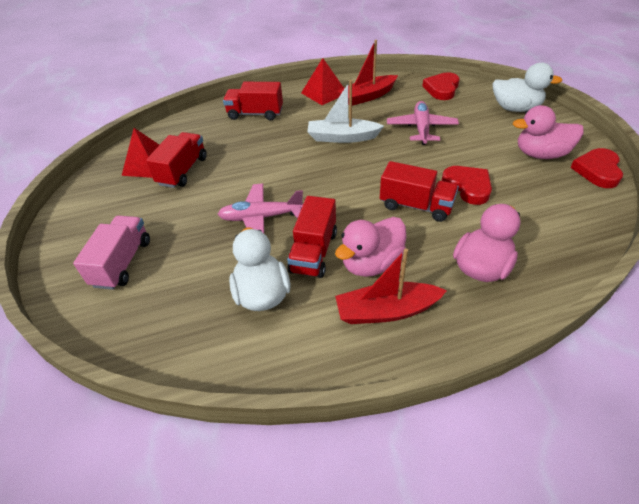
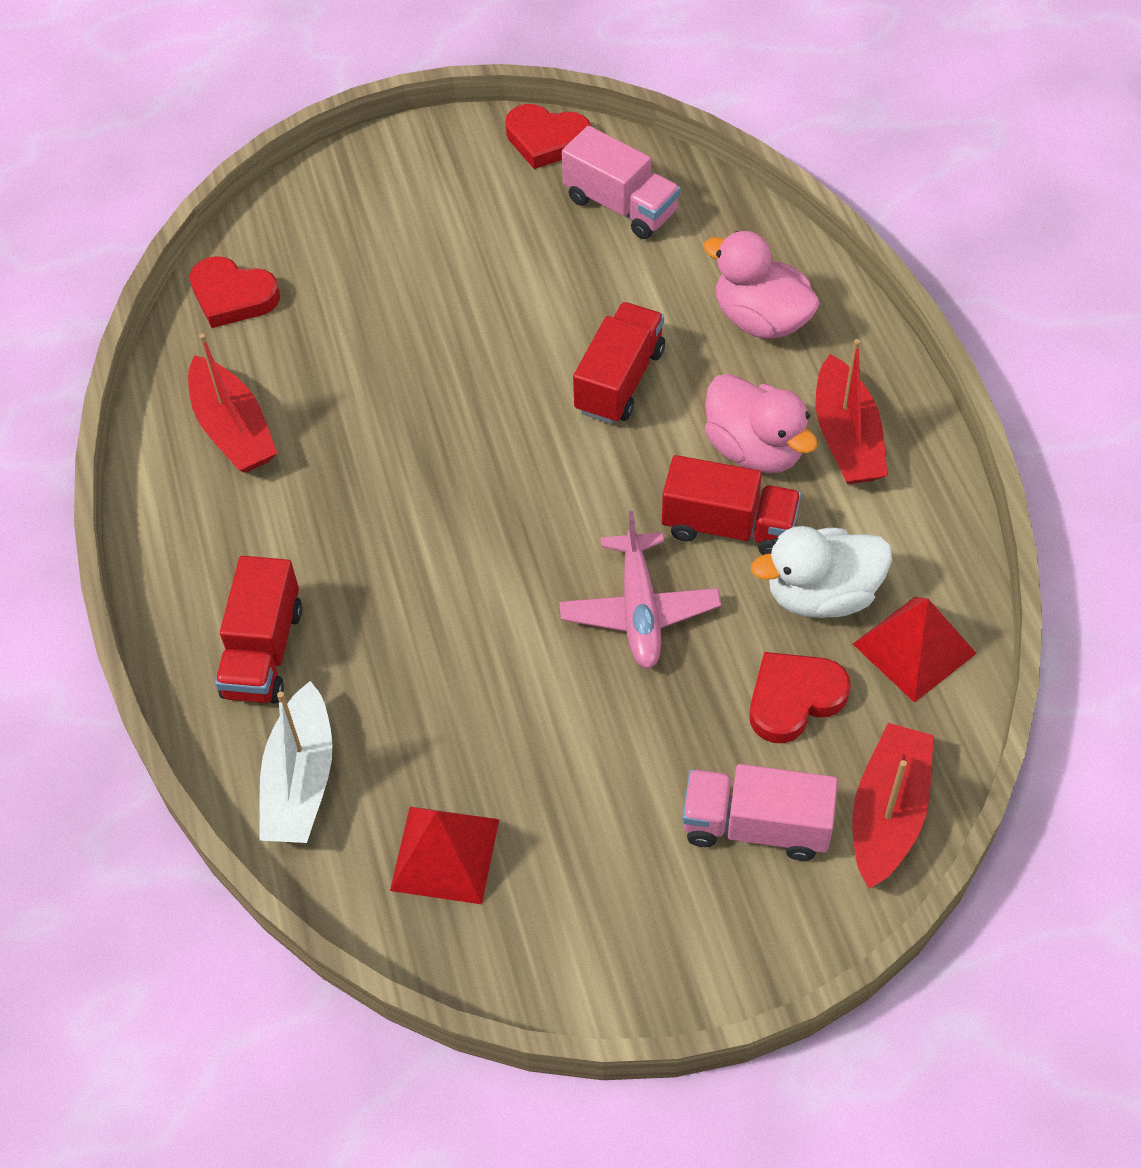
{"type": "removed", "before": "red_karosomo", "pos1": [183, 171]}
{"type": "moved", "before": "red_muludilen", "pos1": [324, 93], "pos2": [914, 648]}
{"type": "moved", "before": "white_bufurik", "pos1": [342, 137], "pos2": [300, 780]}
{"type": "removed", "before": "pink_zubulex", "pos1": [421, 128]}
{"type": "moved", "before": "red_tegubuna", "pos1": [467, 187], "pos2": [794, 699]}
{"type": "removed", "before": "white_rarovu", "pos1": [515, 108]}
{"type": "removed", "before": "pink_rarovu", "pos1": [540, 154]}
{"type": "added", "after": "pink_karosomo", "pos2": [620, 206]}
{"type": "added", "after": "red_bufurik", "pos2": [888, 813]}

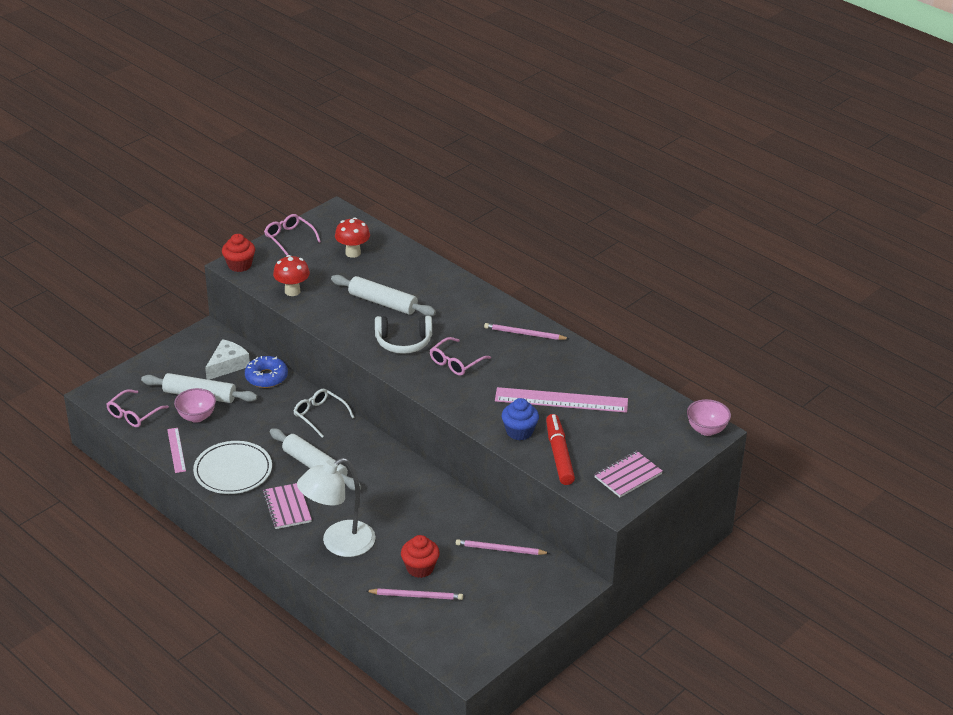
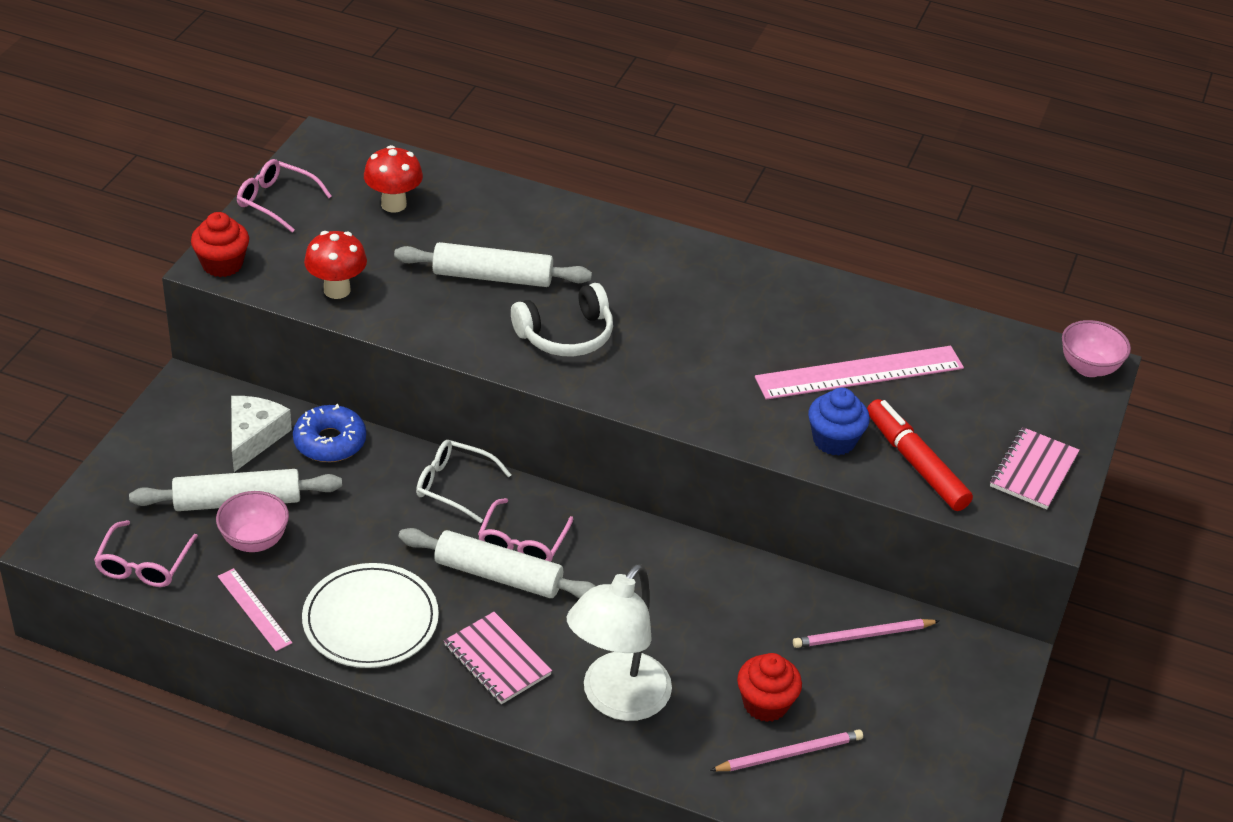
{"type": "moved", "before": "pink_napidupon", "pos1": [456, 362], "pos2": [523, 542]}
{"type": "removed", "before": "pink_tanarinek", "pos1": [524, 334]}

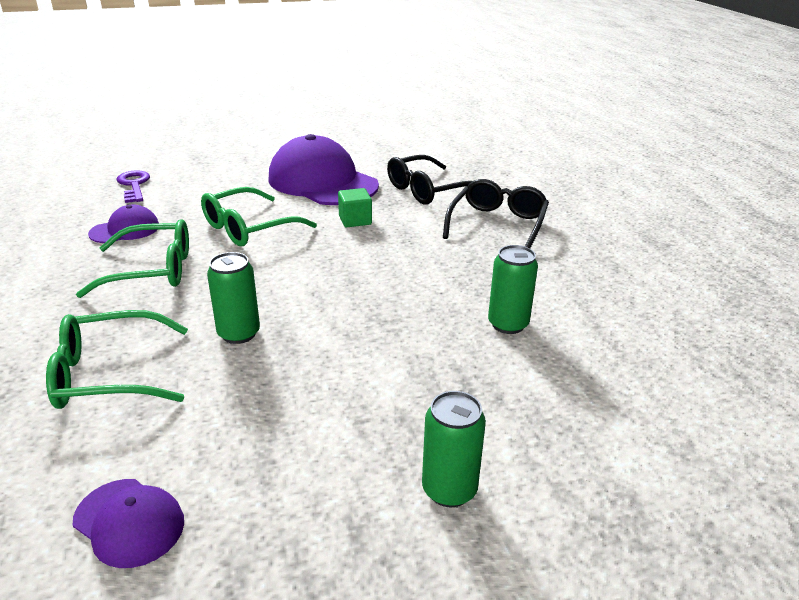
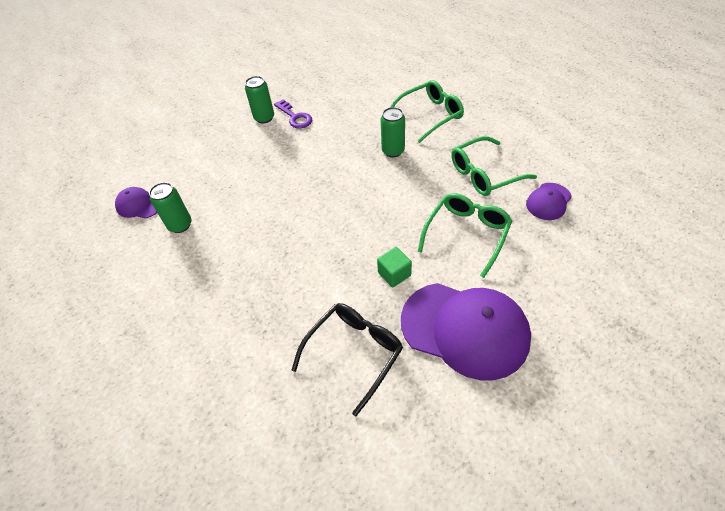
{"type": "moved", "before": "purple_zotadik", "pos1": [129, 522], "pos2": [139, 205]}
{"type": "moved", "before": "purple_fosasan", "pos1": [134, 185], "pos2": [295, 117]}
{"type": "removed", "before": "black_napidupon", "pos1": [497, 225]}
{"type": "moved", "before": "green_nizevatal", "pos1": [508, 324], "pos2": [180, 225]}

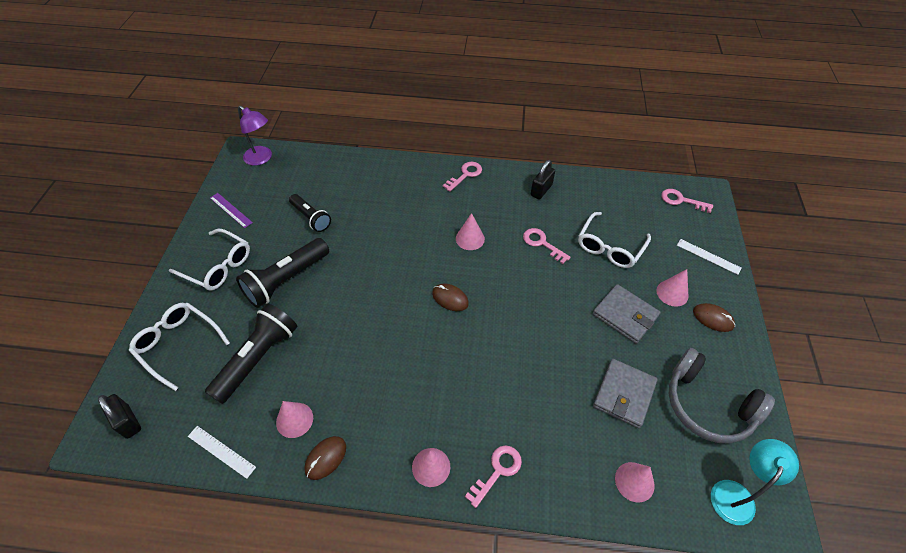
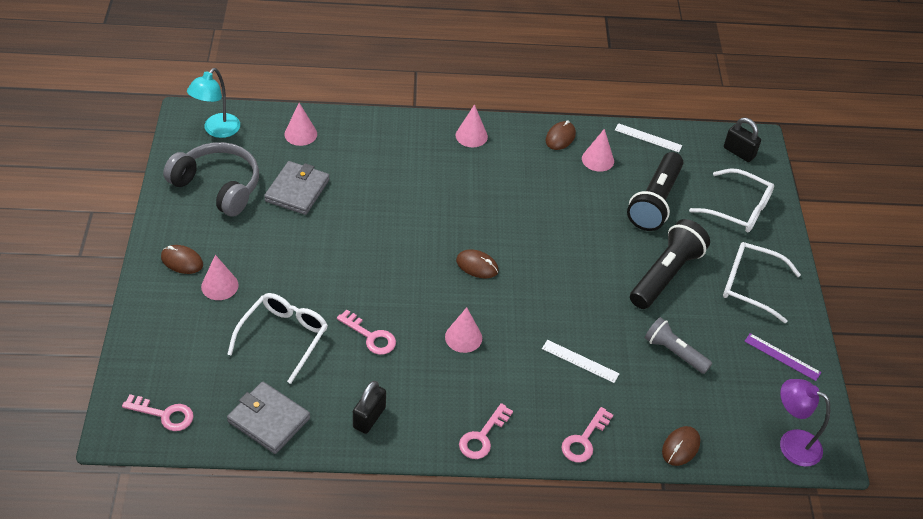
{"type": "recoloured", "before": "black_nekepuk", "after": "grey_nekepuk", "pos1": [311, 218], "pos2": [674, 352]}
{"type": "moved", "before": "pink_fosasan", "pos1": [497, 471], "pos2": [584, 440]}
{"type": "moved", "before": "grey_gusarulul", "pos1": [625, 315], "pos2": [269, 420]}
{"type": "moved", "before": "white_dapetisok", "pos1": [708, 256], "pos2": [580, 361]}
{"type": "added", "after": "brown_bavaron", "pos2": [680, 447]}

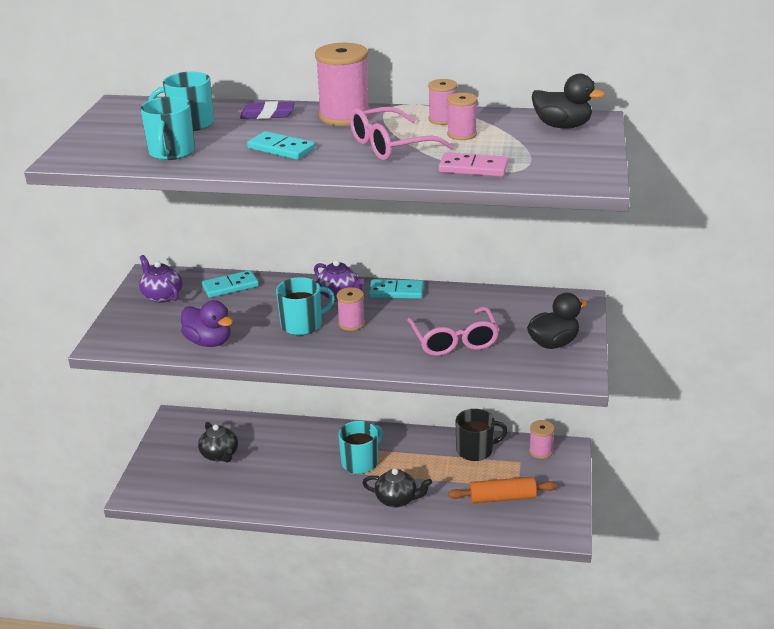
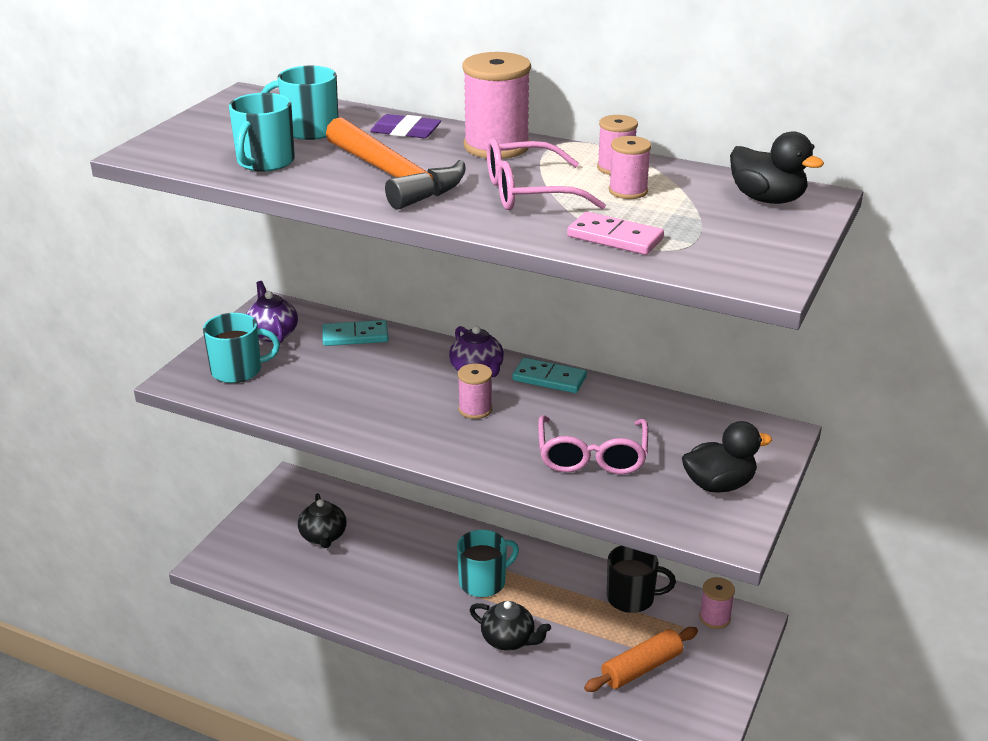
{"type": "removed", "before": "purple_rarovu", "pos1": [209, 342]}
{"type": "replaced", "before": "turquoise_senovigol", "after": "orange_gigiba", "pos1": [281, 149], "pos2": [394, 176]}
{"type": "moved", "before": "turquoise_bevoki", "pos1": [302, 324], "pos2": [238, 370]}
{"type": "turned", "before": "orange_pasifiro", "pos1": [502, 497], "pos2": [641, 668], "turn": -45}

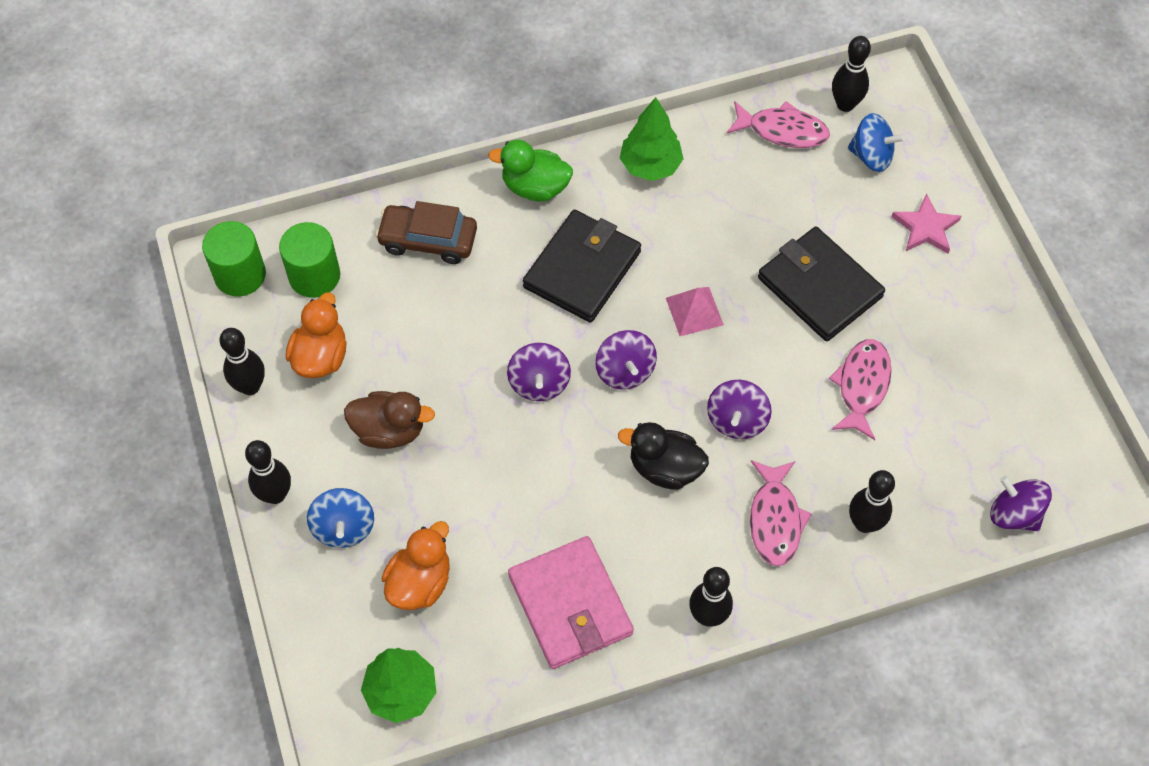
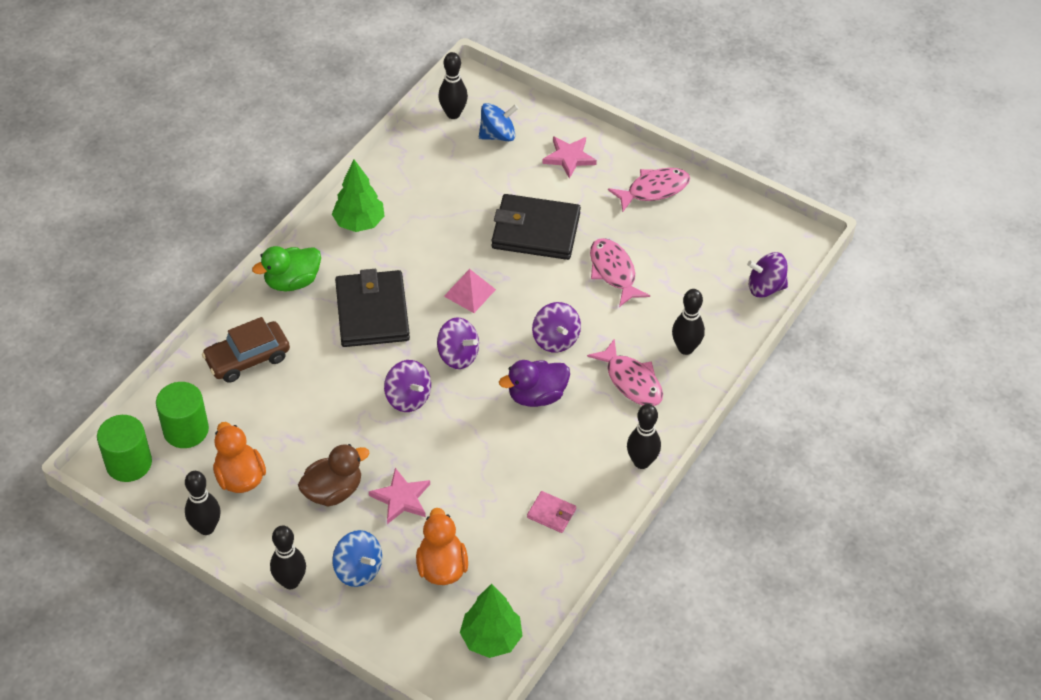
{"type": "resized", "before": "pink_gusarulul", "pos1": [570, 604], "pos2": [551, 513], "scale": 0.44}
{"type": "recoloured", "before": "black_rarovu", "after": "purple_rarovu", "pos1": [665, 468], "pos2": [536, 396]}
{"type": "moved", "before": "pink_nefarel", "pos1": [782, 131], "pos2": [654, 190]}
{"type": "added", "after": "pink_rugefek", "pos2": [401, 498]}

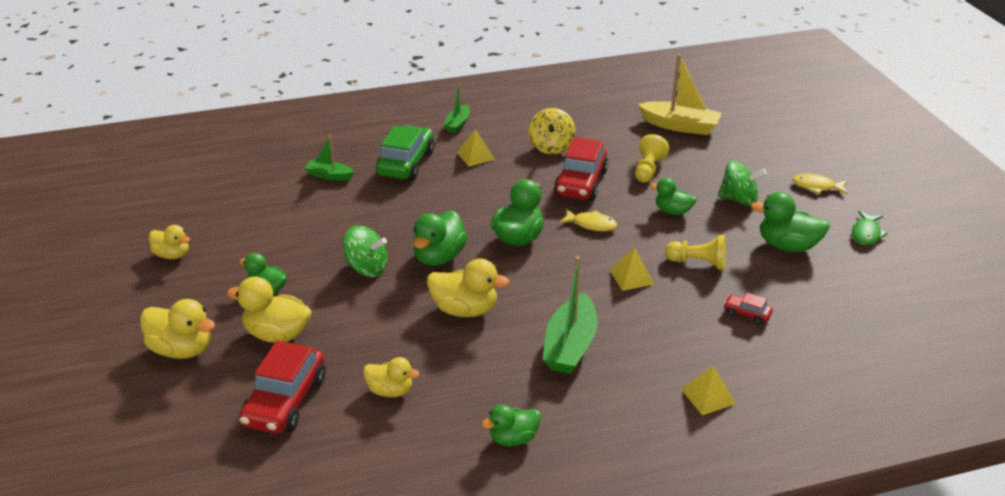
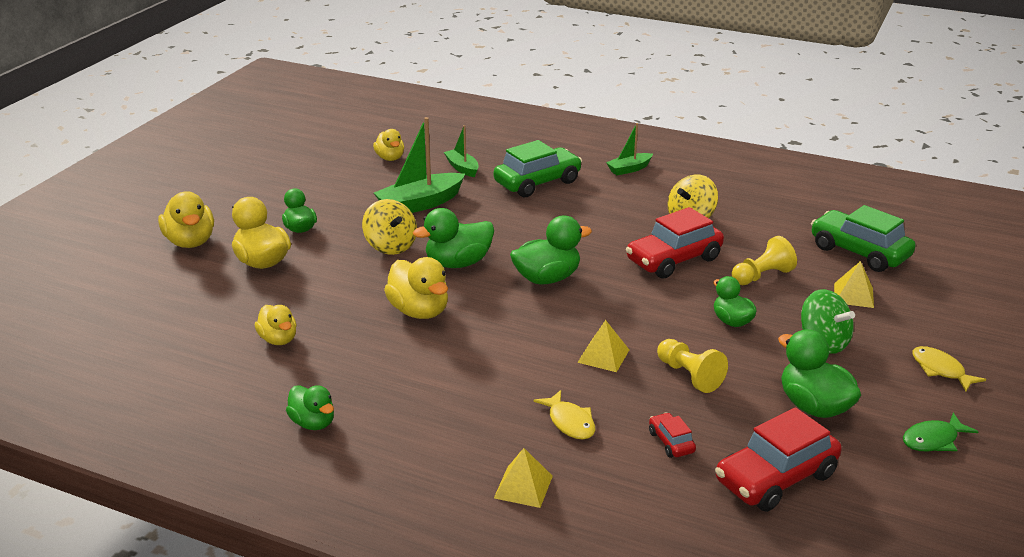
{"type": "moved", "before": "yellow_rarovu", "pos1": [172, 255], "pos2": [390, 158]}
{"type": "moved", "before": "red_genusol", "pos1": [285, 401], "pos2": [775, 478]}
{"type": "recoloured", "before": "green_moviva", "after": "yellow_moviva", "pos1": [367, 268], "pos2": [390, 246]}
{"type": "moved", "before": "yellow_muludilen", "pos1": [475, 156], "pos2": [853, 295]}
{"type": "turned", "before": "green_rarovu", "pos1": [513, 438], "pos2": [313, 423], "turn": -150}
{"type": "moved", "before": "green_bufurik", "pos1": [570, 346], "pos2": [420, 204]}
{"type": "moved", "before": "yellow_nefarel", "pos1": [591, 224], "pos2": [569, 422]}
{"type": "replaced", "before": "yellow_bufurik", "after": "green_genusol", "pos1": [680, 126], "pos2": [859, 252]}

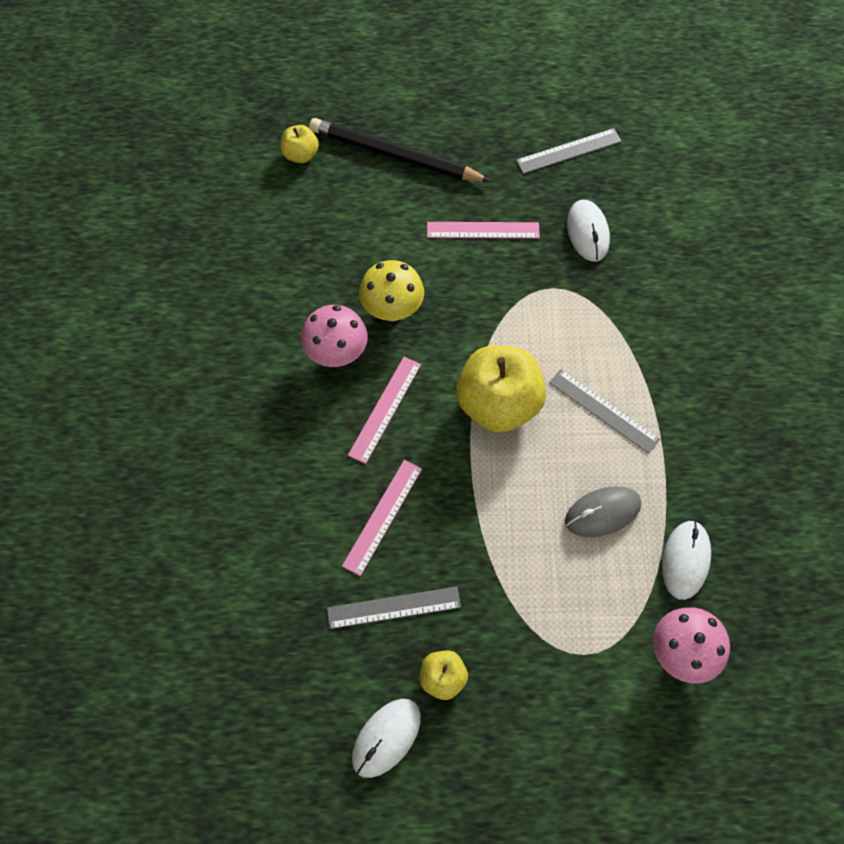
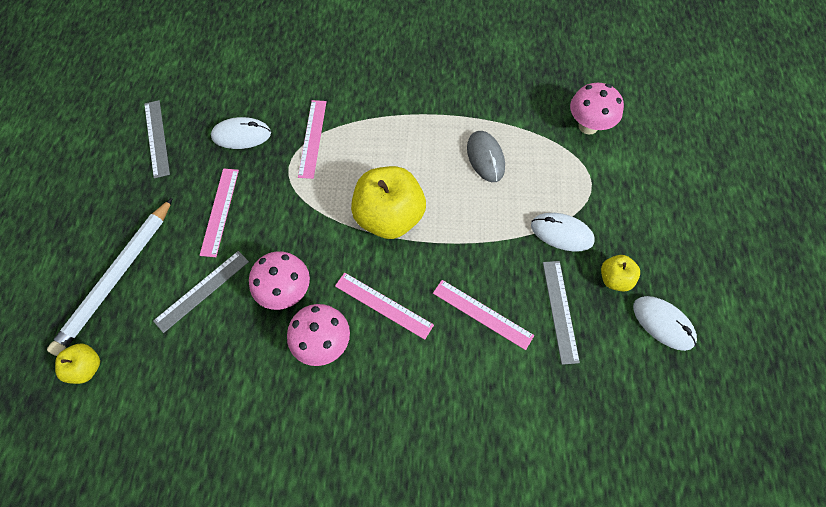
{"type": "recoloured", "before": "black_tanarinek", "after": "white_tanarinek", "pos1": [395, 155], "pos2": [116, 277]}
{"type": "recoloured", "before": "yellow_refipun", "after": "pink_refipun", "pos1": [392, 310], "pos2": [286, 292]}
{"type": "moved", "before": "grey_dapetisok", "pos1": [604, 410], "pos2": [202, 290]}
{"type": "moved", "before": "white_bavaron", "pos1": [685, 560], "pos2": [561, 233]}
{"type": "added", "after": "pink_dapetisok", "pos2": [312, 138]}

